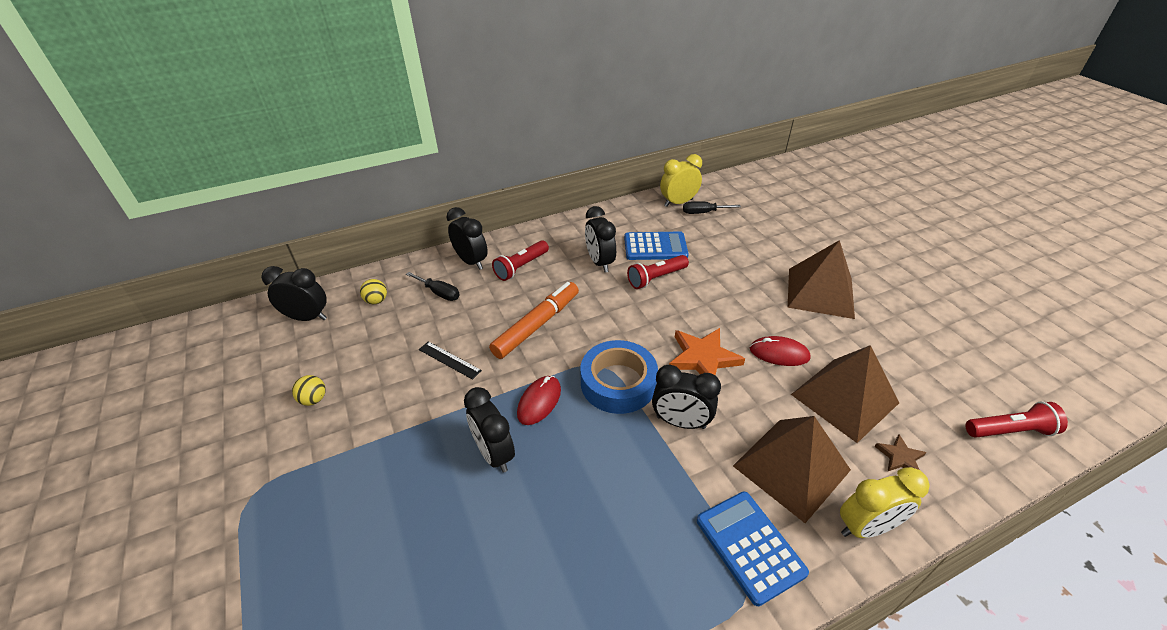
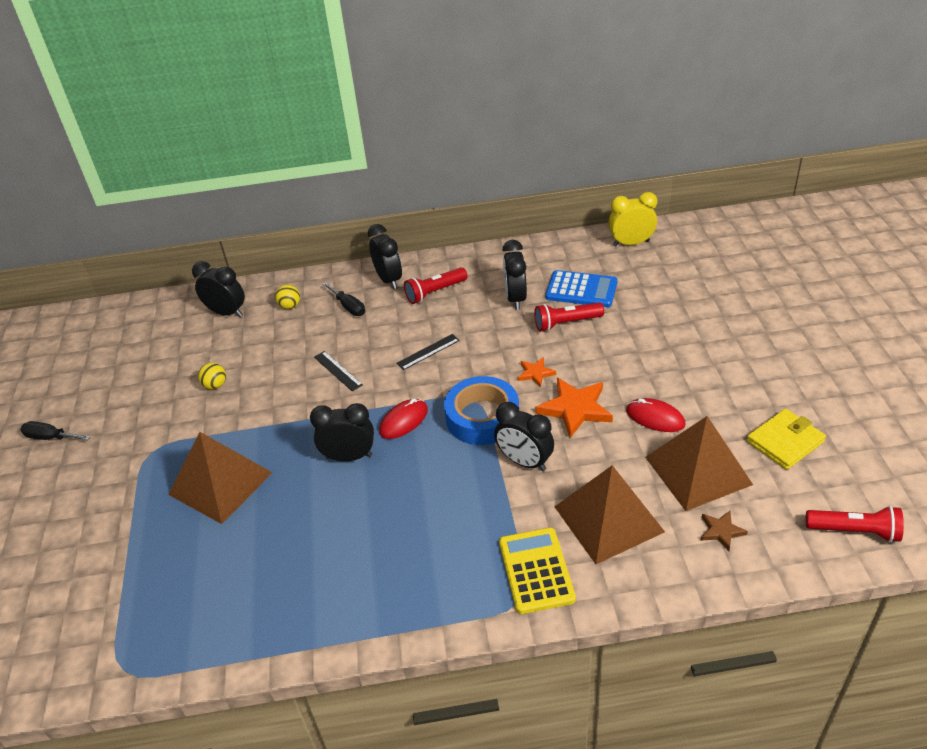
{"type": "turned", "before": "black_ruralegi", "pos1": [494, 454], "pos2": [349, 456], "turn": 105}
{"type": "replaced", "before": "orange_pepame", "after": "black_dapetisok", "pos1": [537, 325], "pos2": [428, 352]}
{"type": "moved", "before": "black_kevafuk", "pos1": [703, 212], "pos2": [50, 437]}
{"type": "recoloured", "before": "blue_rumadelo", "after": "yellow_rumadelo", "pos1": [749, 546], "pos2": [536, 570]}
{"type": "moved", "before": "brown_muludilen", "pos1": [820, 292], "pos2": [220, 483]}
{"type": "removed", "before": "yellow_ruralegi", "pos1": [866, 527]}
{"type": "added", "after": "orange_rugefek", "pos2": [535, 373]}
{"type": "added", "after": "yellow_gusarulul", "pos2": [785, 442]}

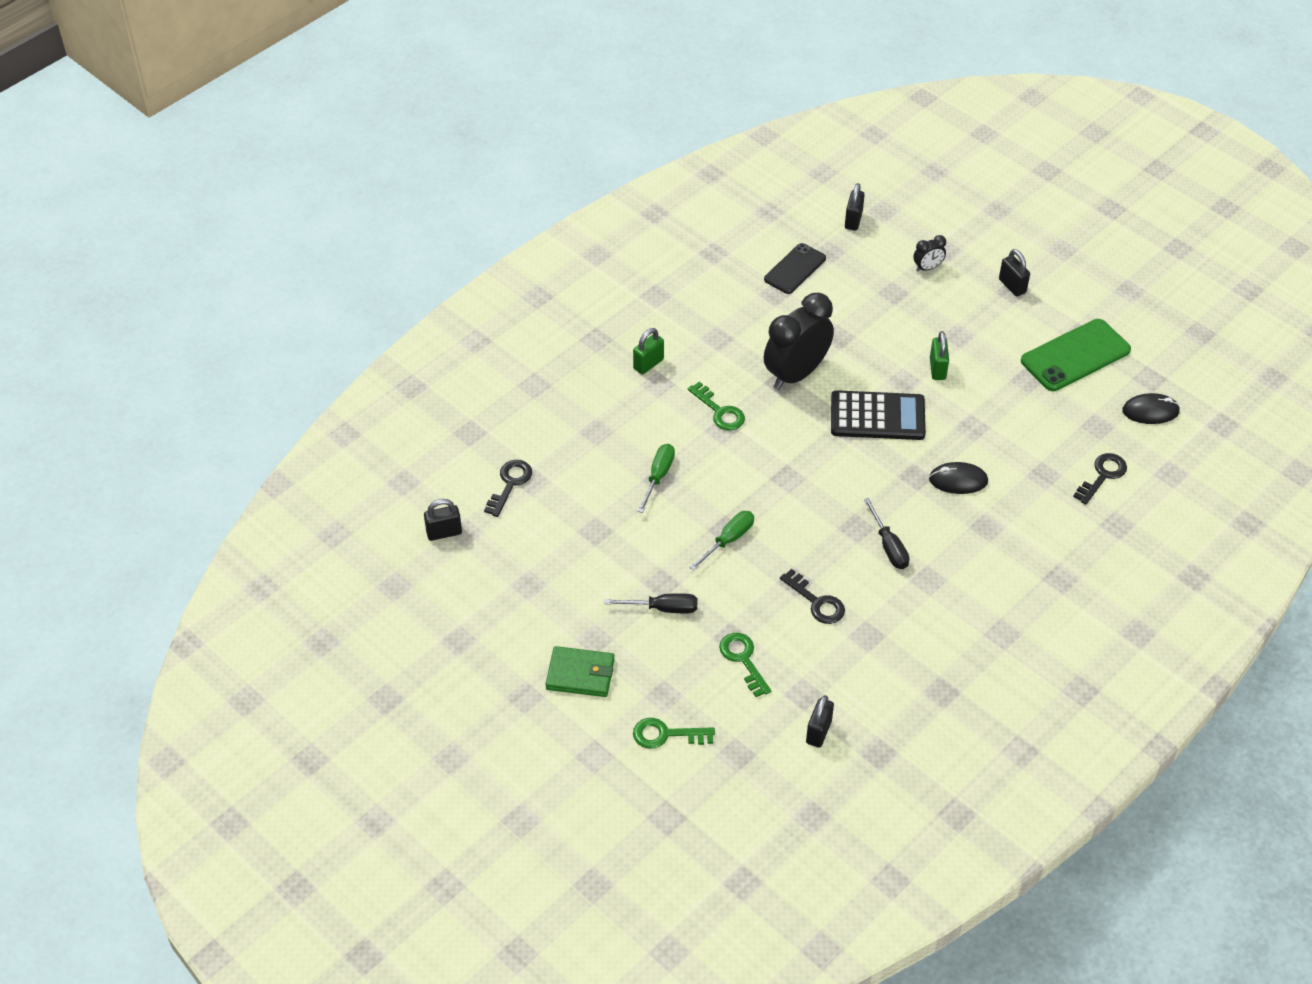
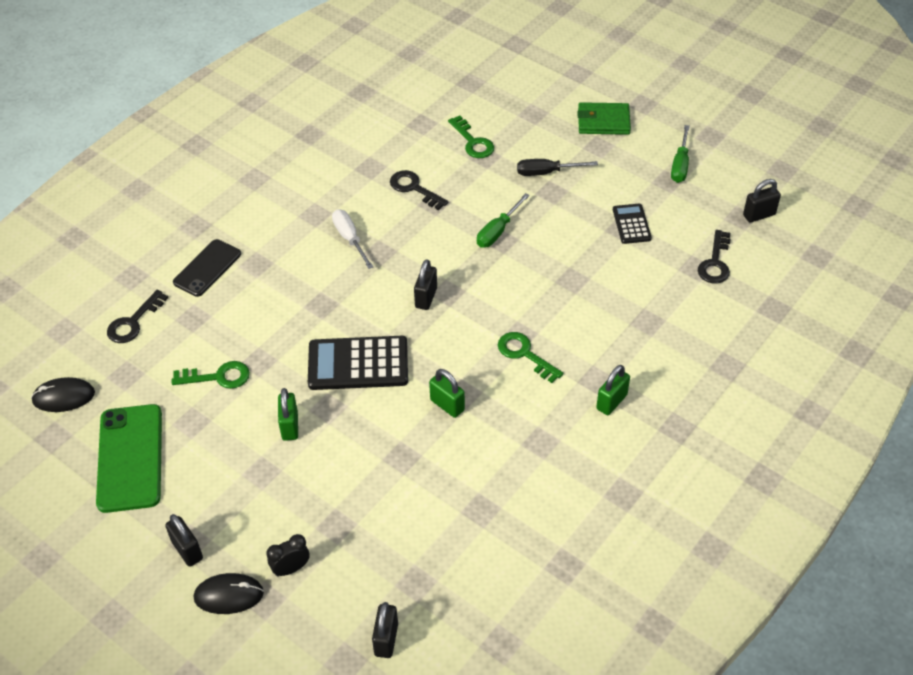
{"type": "moved", "before": "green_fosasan", "pos1": [666, 735], "pos2": [218, 377]}
{"type": "moved", "before": "green_kevafuk", "pos1": [658, 476], "pos2": [680, 165]}
{"type": "moved", "before": "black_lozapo", "pos1": [795, 269], "pos2": [207, 268]}
{"type": "replaced", "before": "black_ruralegi", "after": "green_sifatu", "pos1": [796, 374], "pos2": [447, 405]}
{"type": "moved", "before": "black_sifatu", "pos1": [818, 732], "pos2": [426, 298]}
{"type": "recoloured", "before": "black_kevafuk", "after": "white_kevafuk", "pos1": [889, 546], "pos2": [349, 238]}
{"type": "moved", "before": "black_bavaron", "pos1": [958, 480], "pos2": [229, 595]}
{"type": "turned", "before": "green_lozapo", "pos1": [1075, 356], "pos2": [130, 458], "turn": -60}
{"type": "added", "after": "black_rumadelo", "pos2": [631, 224]}

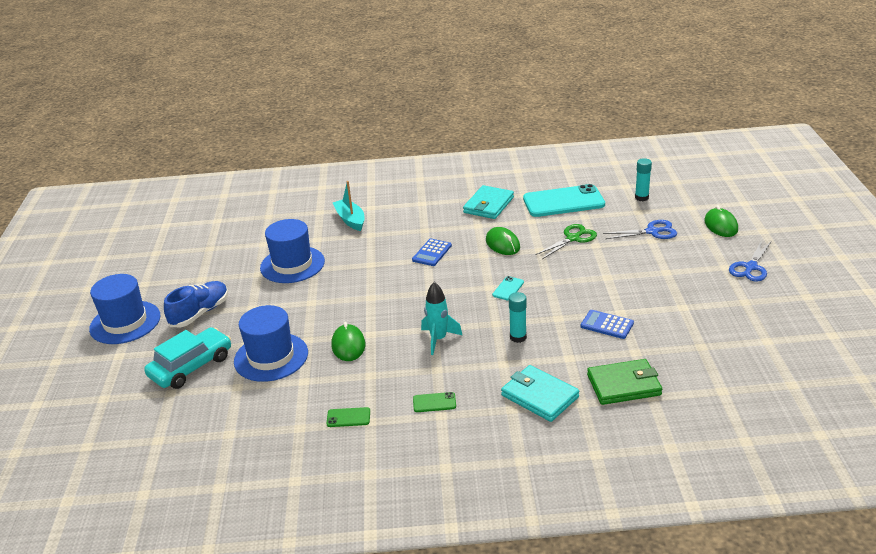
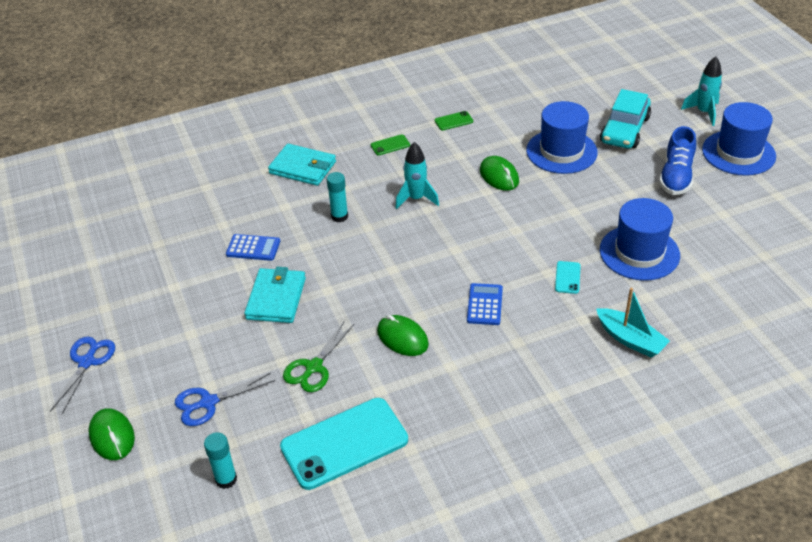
{"type": "moved", "before": "turquoise_gusarulul", "pos1": [488, 205], "pos2": [276, 298]}
{"type": "moved", "before": "turquoise_lozapo", "pos1": [508, 288], "pos2": [567, 277]}
{"type": "removed", "before": "green_gusarulul", "pos1": [623, 385]}
{"type": "added", "after": "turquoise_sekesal", "pos2": [703, 112]}

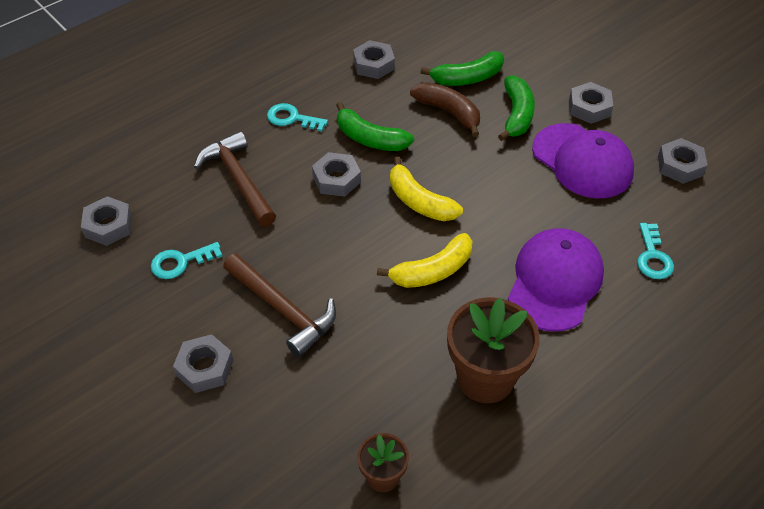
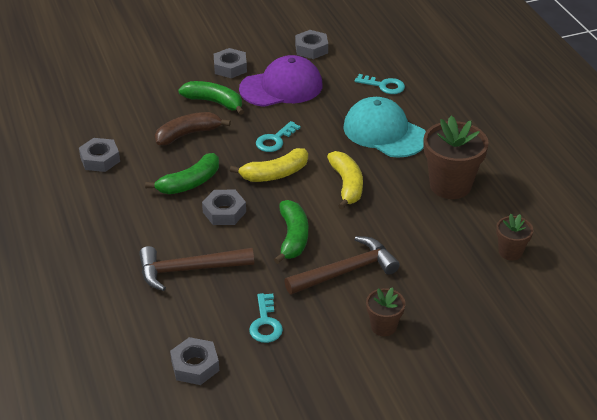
{"type": "replaced", "before": "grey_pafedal", "after": "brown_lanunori", "pos1": [205, 368], "pos2": [383, 326]}
{"type": "moved", "before": "turquoise_fosasan", "pos1": [292, 118], "pos2": [275, 140]}
{"type": "moved", "before": "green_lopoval", "pos1": [467, 78], "pos2": [293, 237]}
{"type": "recoloured", "before": "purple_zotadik", "after": "turquoise_zotadik", "pos1": [555, 282], "pos2": [384, 132]}

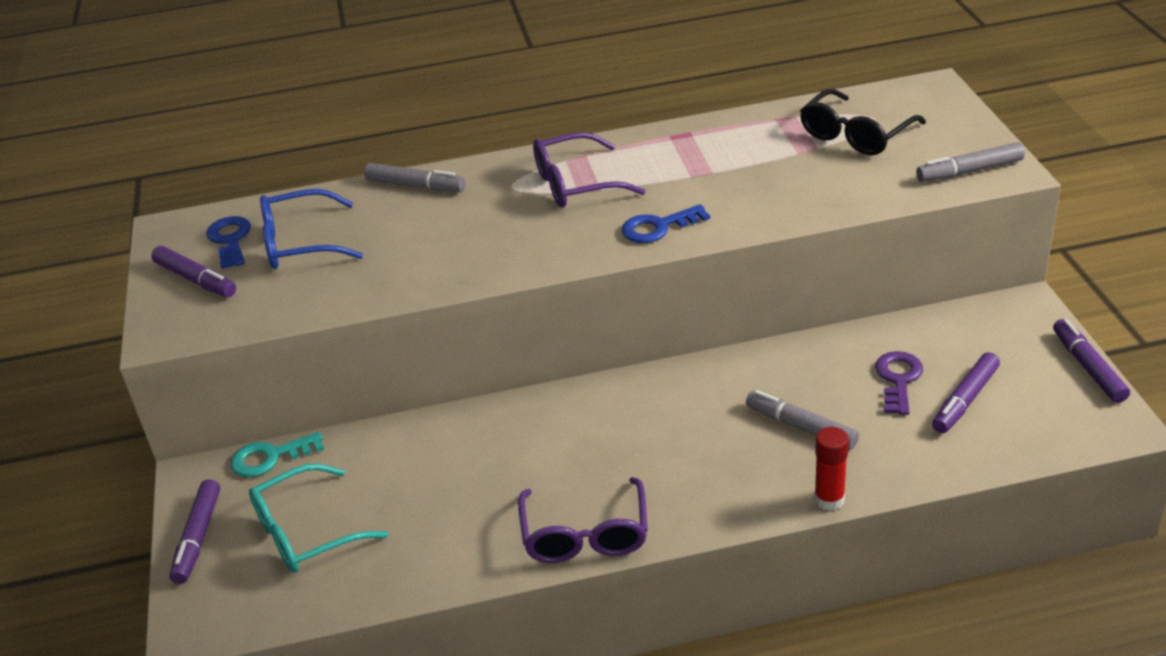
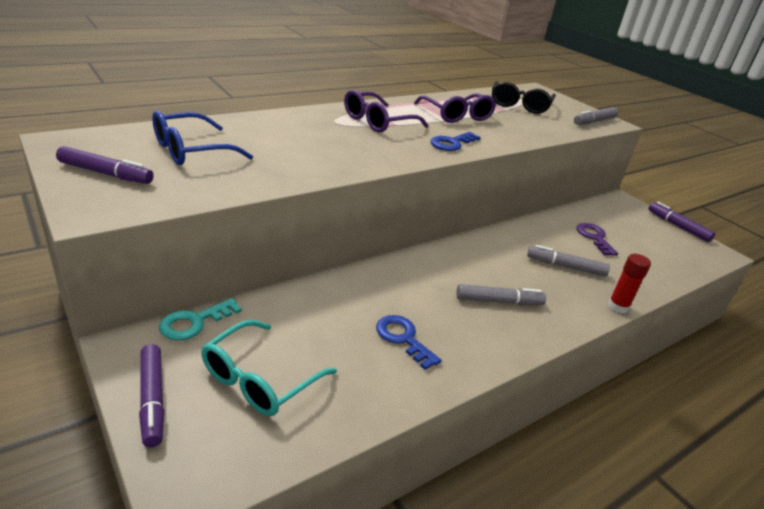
{"type": "moved", "before": "blue_fosasan", "pos1": [230, 240], "pos2": [403, 338]}
{"type": "moved", "before": "grey_pepame", "pos1": [415, 186], "pos2": [499, 301]}
{"type": "moved", "before": "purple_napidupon", "pos1": [585, 535], "pos2": [457, 115]}
{"type": "removed", "before": "purple_pepame", "pos1": [965, 400]}

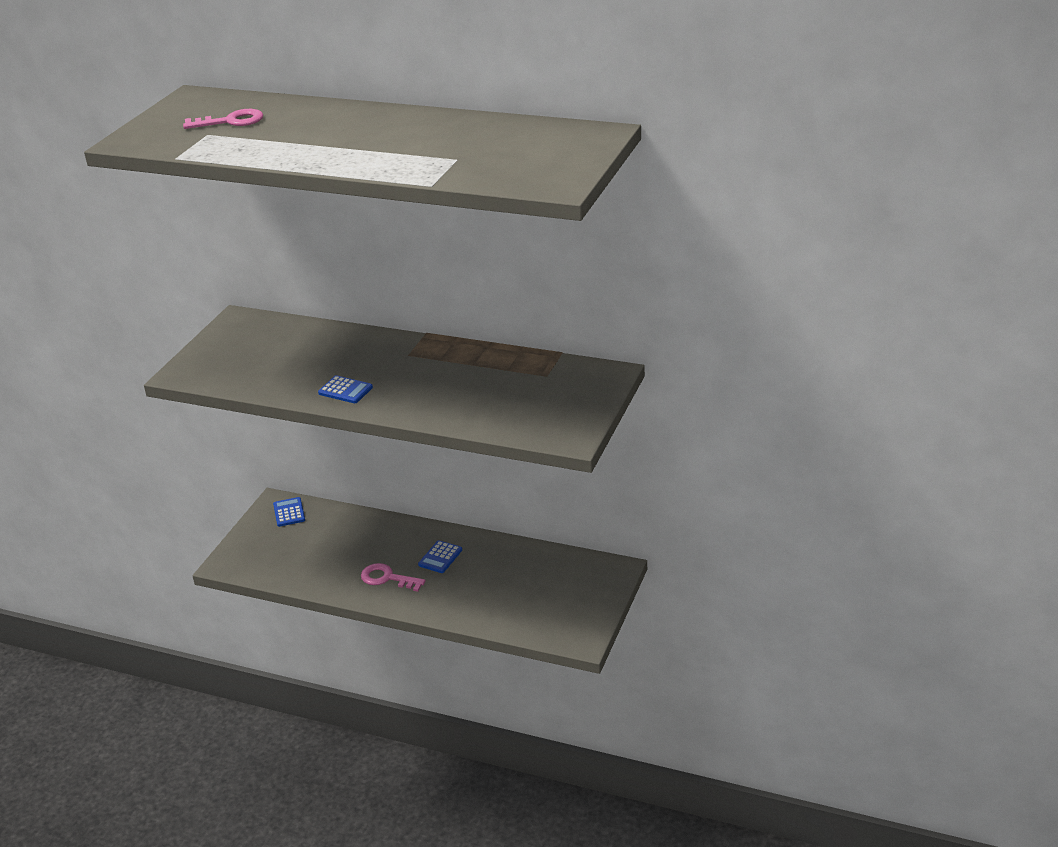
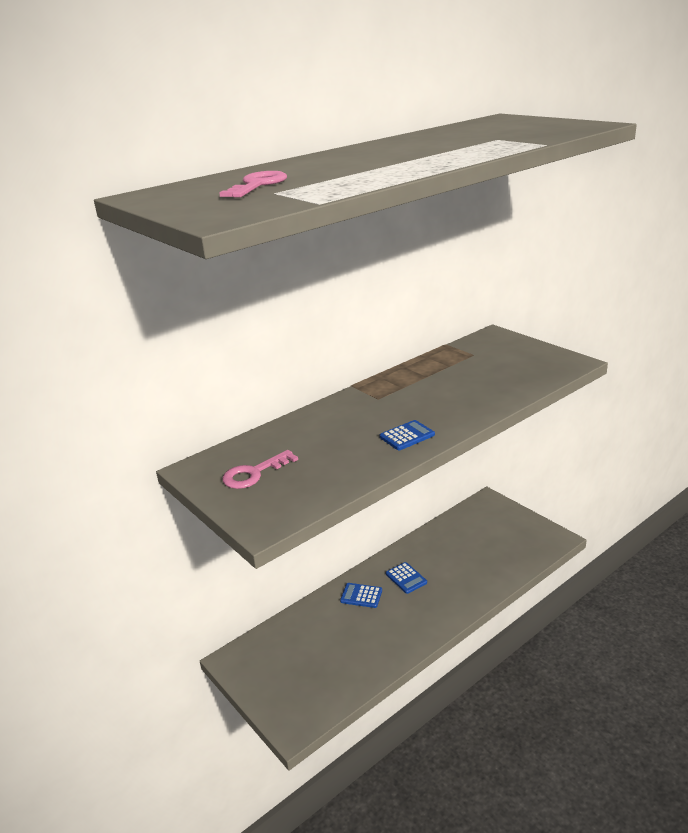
{"type": "moved", "before": "blue_rumadelo", "pos1": [289, 512], "pos2": [361, 596]}
{"type": "moved", "before": "pink_fosasan", "pos1": [387, 578], "pos2": [254, 473]}

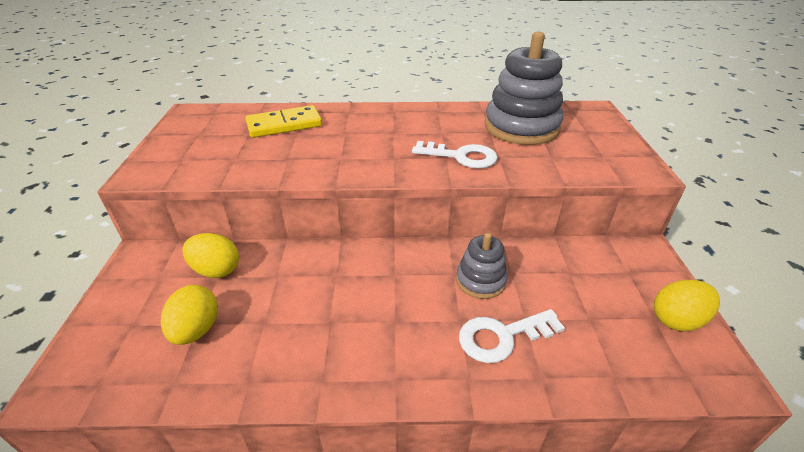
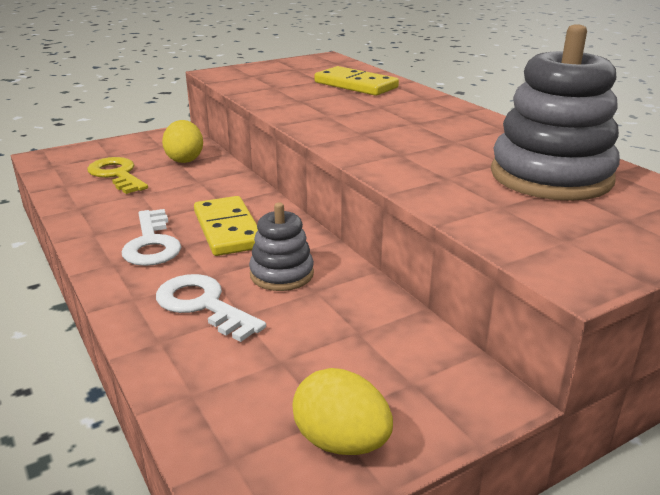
{"type": "replaced", "before": "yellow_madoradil", "after": "yellow_fosasan", "pos1": [196, 330], "pos2": [117, 175]}
{"type": "moved", "before": "white_fosasan", "pos1": [461, 156], "pos2": [152, 244]}
{"type": "added", "after": "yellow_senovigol", "pos2": [227, 230]}

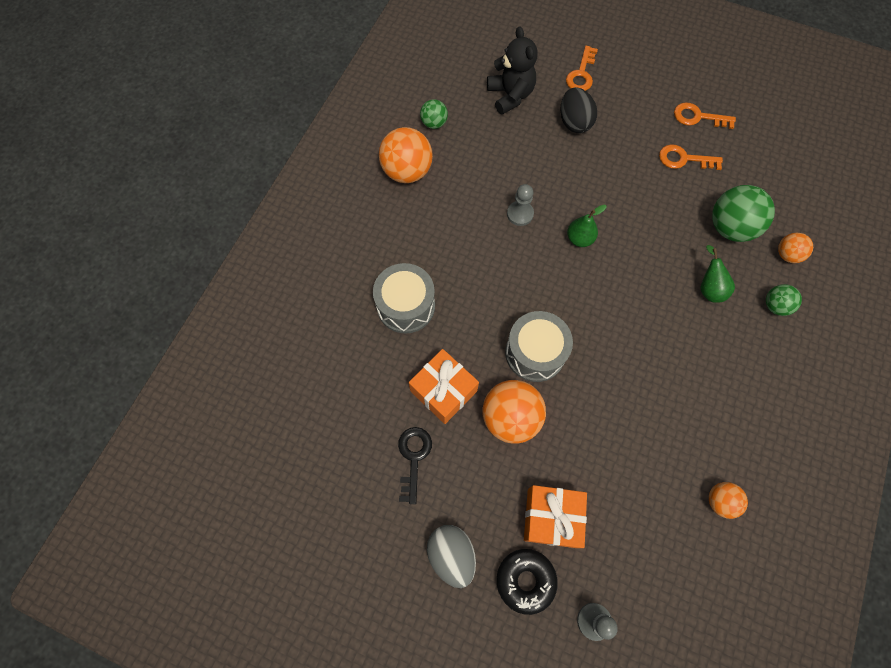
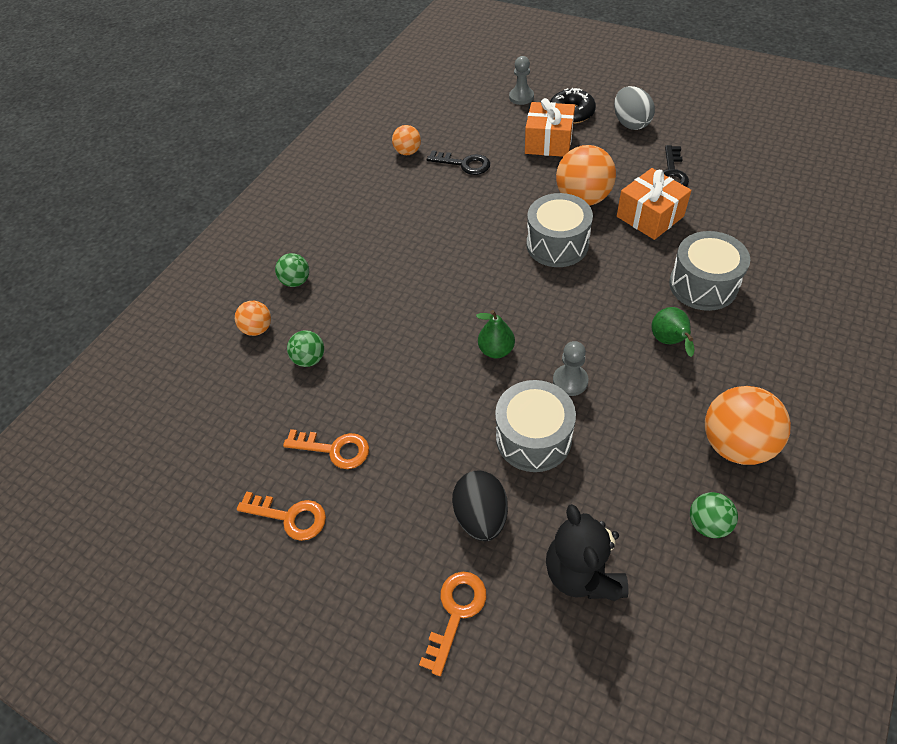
{"type": "moved", "before": "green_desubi", "pos1": [709, 288], "pos2": [669, 342]}
{"type": "resized", "before": "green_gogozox", "pos1": [730, 227], "pos2": [310, 359], "scale": 0.55}
{"type": "added", "after": "black_fosasan", "pos2": [464, 164]}
{"type": "added", "after": "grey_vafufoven", "pos2": [533, 438]}

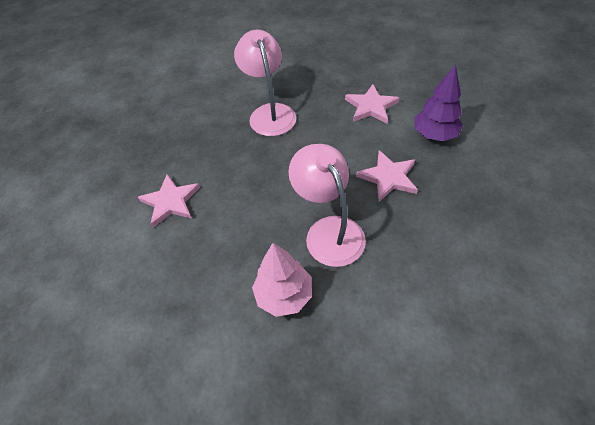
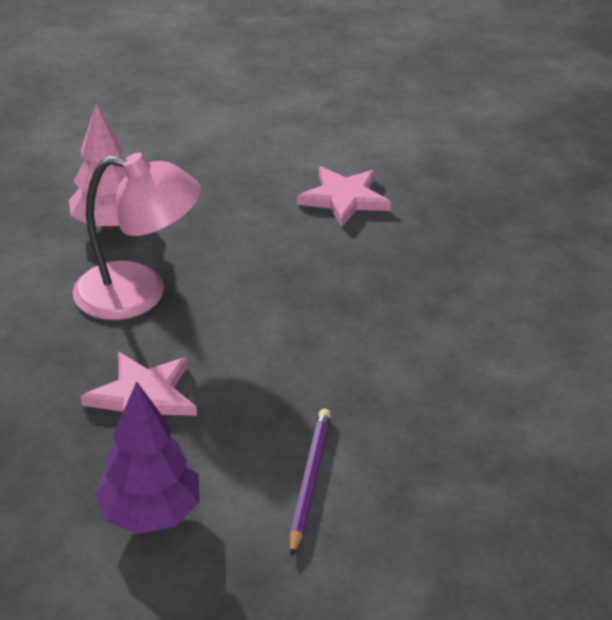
{"type": "removed", "before": "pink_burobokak", "pos1": [270, 113]}
{"type": "replaced", "before": "pink_rugefek", "after": "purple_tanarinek", "pos1": [371, 106], "pos2": [309, 480]}

